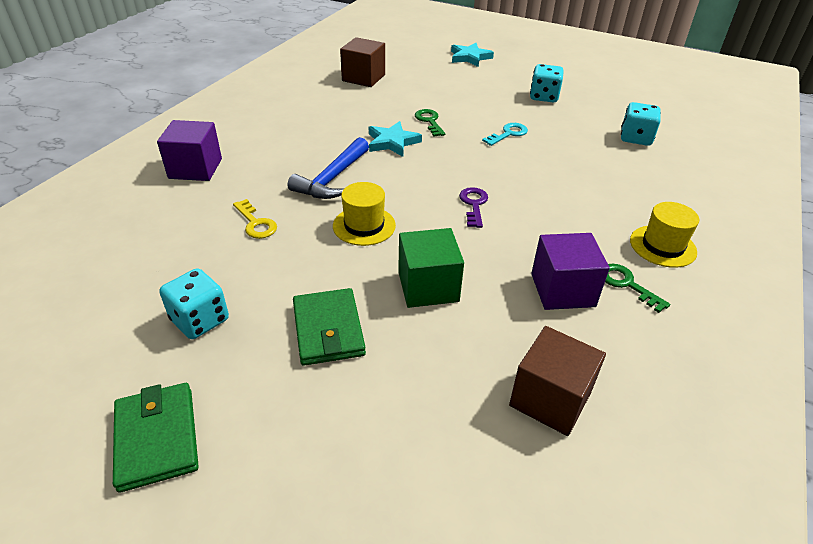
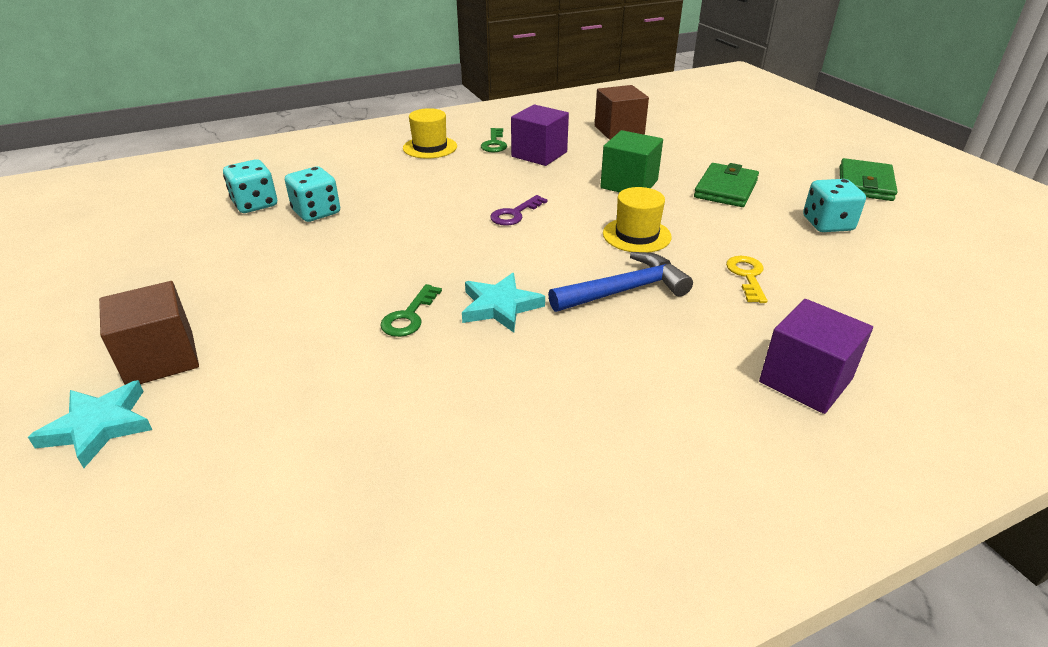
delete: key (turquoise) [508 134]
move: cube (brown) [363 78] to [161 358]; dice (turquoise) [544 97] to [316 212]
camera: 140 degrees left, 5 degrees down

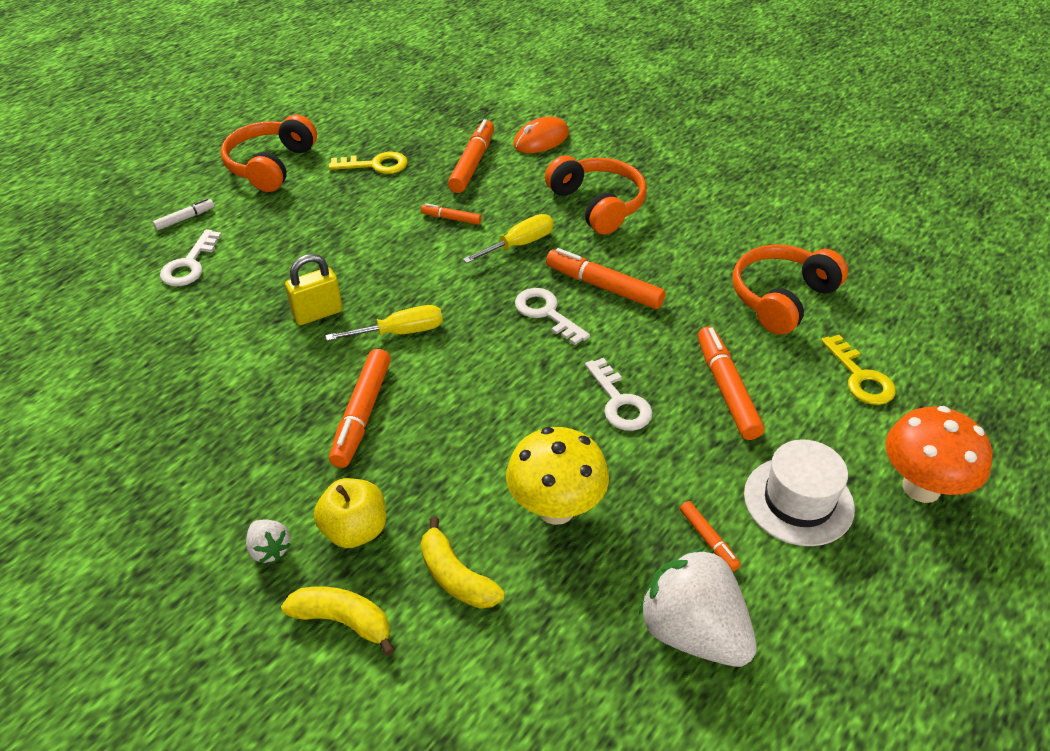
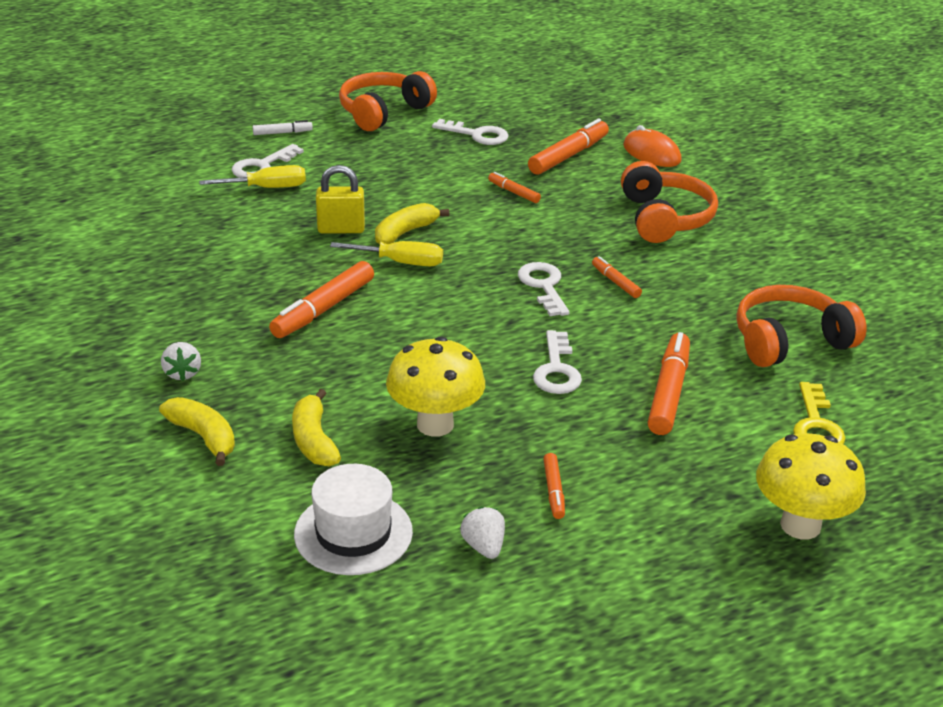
delete: apple (yellow) [355 530]
insert: banana (yellow) [405 233]
move: screwdriver (yellow) [519 244] to [267 188]; hat (white) [798 501] to [353 533]
recolor: key (yellow) [375 165] to key (white) [477 135]; mushroom (orange) [921 487] to mushroom (yellow) [800 525]
rotate: mouse (orange) [541 139] = [651 153] 60 degrees clockwise
resize: marker (orange) [604 287] = [615 282] x0.53; strawberry (white) [693 632] = [484 546] x0.46
camera: 25 degrees right, 10 degrees down

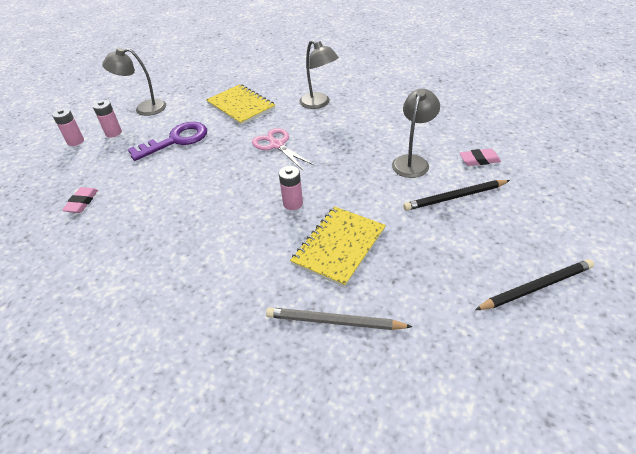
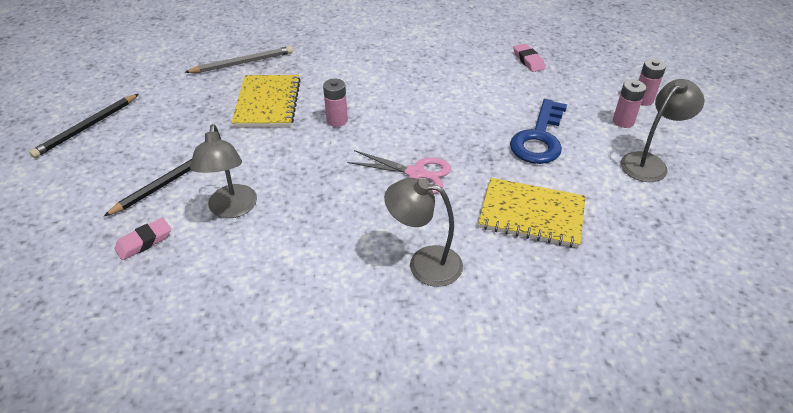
recolor: key (purple) [176 140] to key (blue) [539 138]
camera: 145 degrees right, 0 degrees up

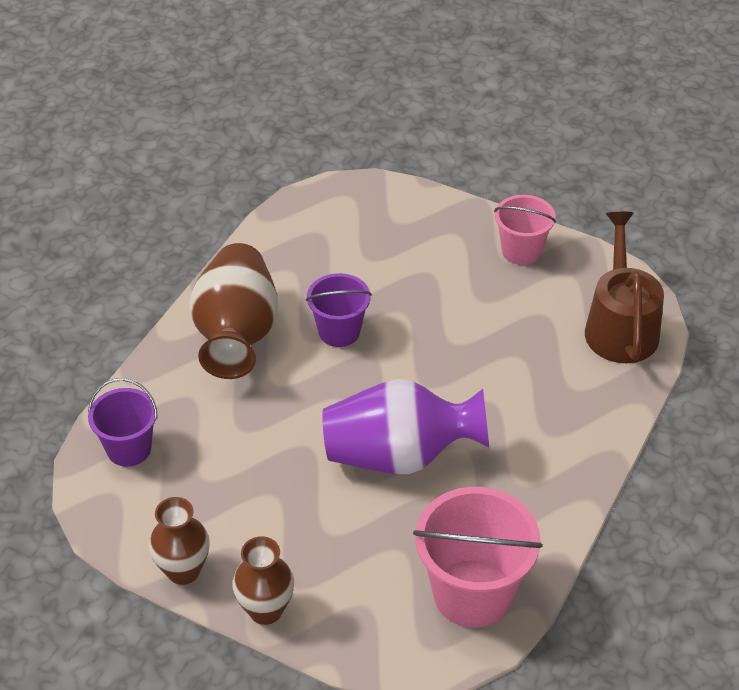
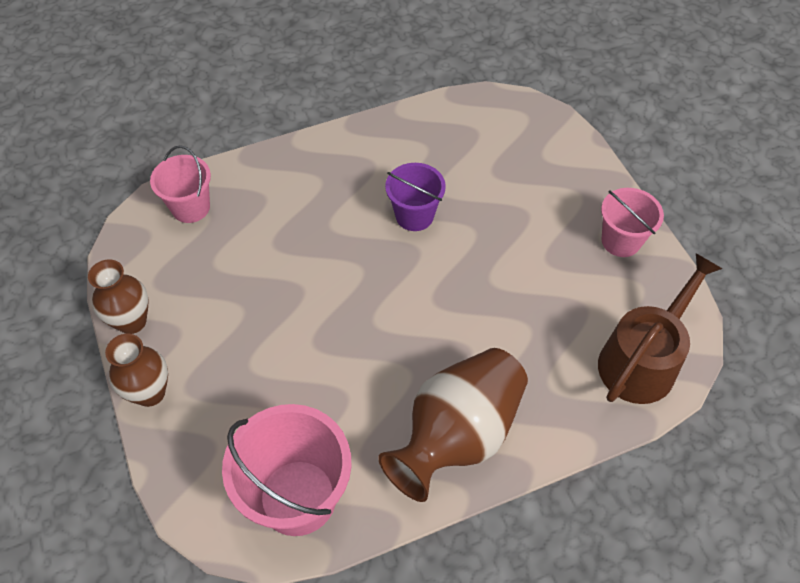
delete: vase (purple) [399 455]
move: vase (brown) [237 334] to [457 435]
recolor: bucket (purple) [129 448] to bucket (pink) [191 207]
camera: 40 degrees right, 10 degrees up

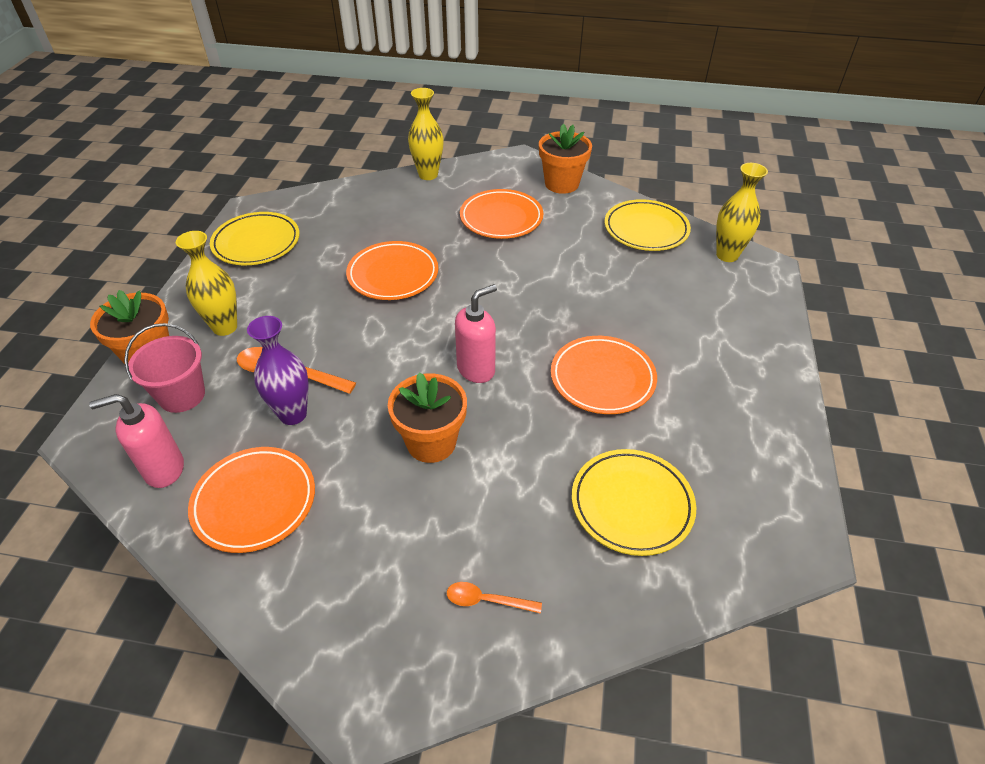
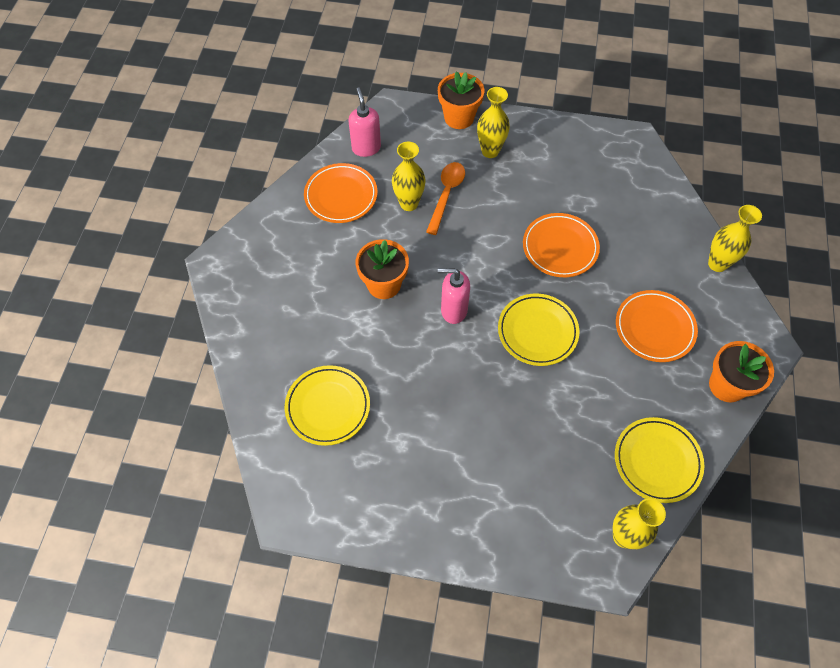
delete: bucket (pink) [182 395]; spoon (orange) [487 600]; plate (orange) [602 378]
move: plate (yellow) [256 243] to [537 331]
recolor: vase (purple) [293 414] to vase (yellow) [409 204]
rotate: soap dispenser (pink) [476 369] = [453 310] 135 degrees clockwise
camera: 90 degrees right, 15 degrees up

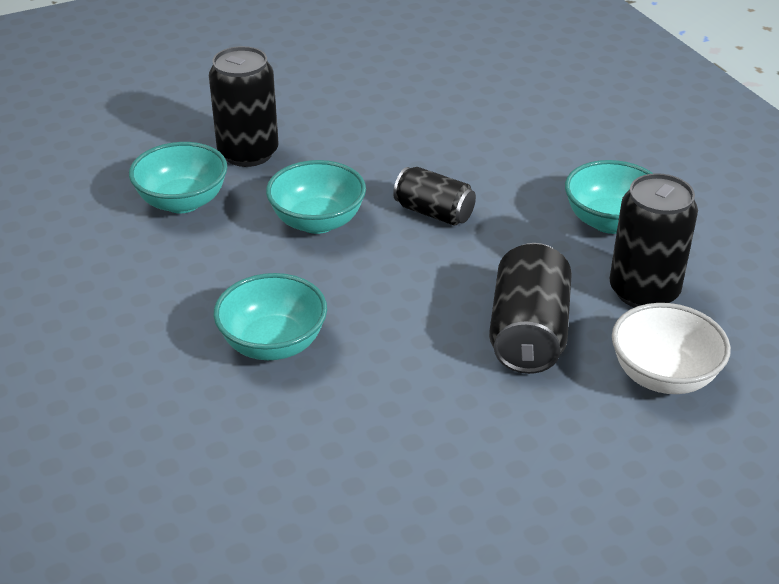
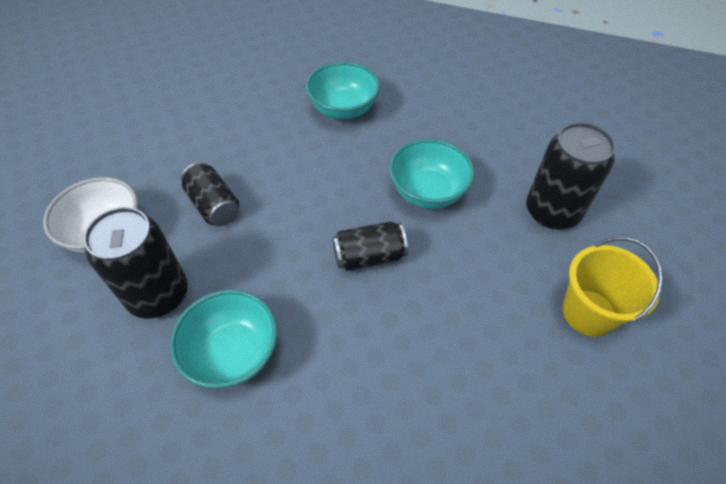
delete: bowl (turquoise) [182 202]
insert: bucket (yellow) [589 312]
resize: can (black) [528 333] = [214 205] x0.66
camera: 135 degrees right, 15 degrees up

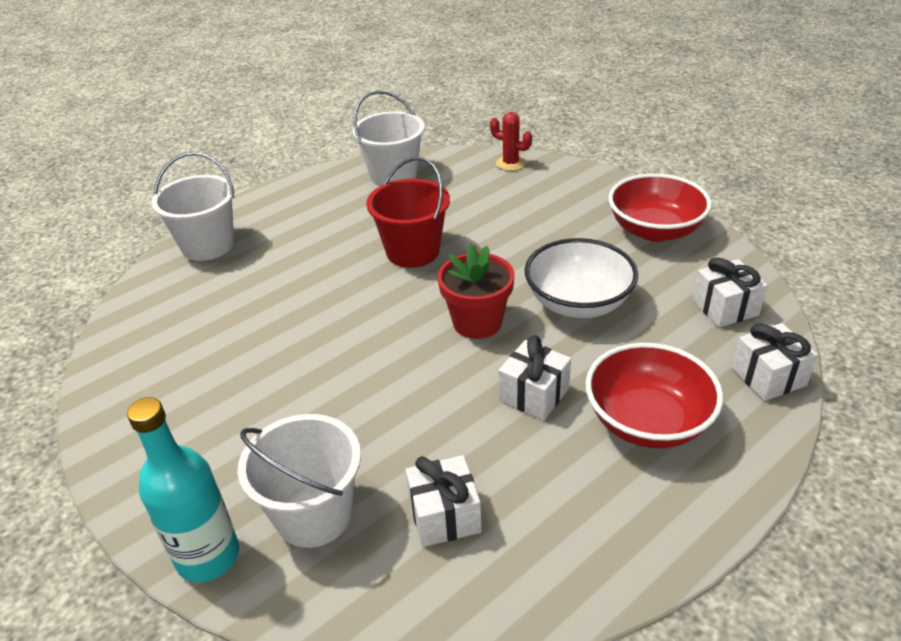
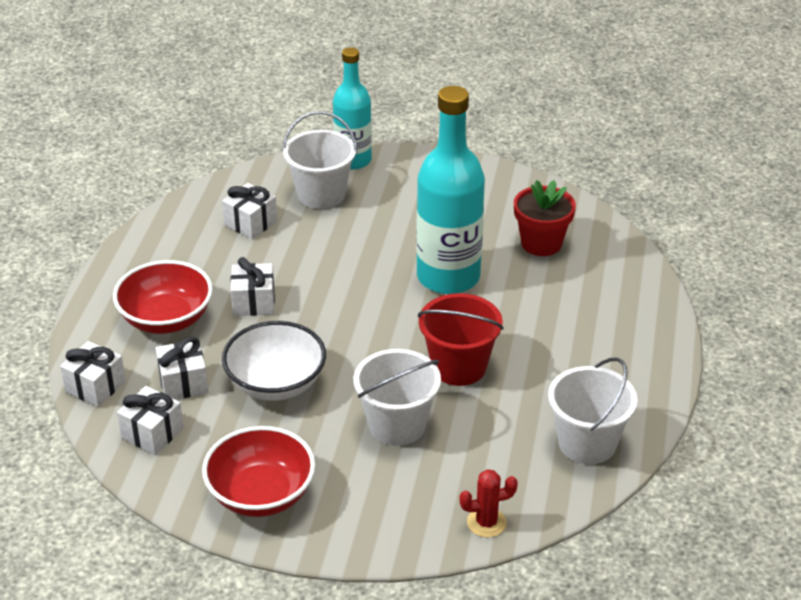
insert: gift (white) [183 383]; bottle (turquoise) [448 277]
move: bucket (white) [208 245] to [397 425]; flower pot (red) [477 322] to [541 243]
camera: 140 degrees right, 0 degrees up

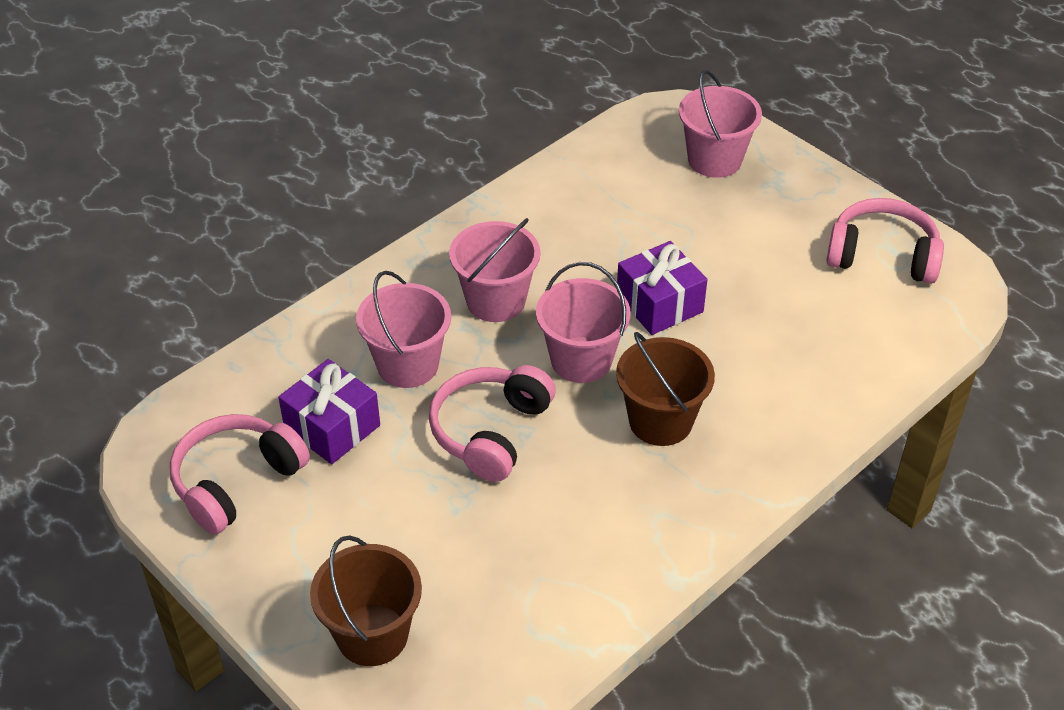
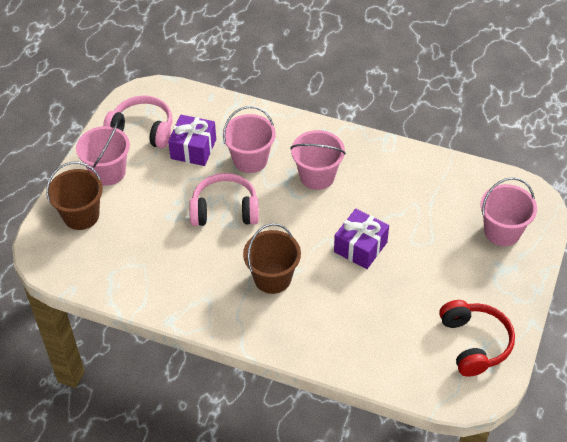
move: bucket (pink) [581 360] to [108 172]
recolor: headphones (pink) [882 255] to headphones (red) [474 343]
camera: 65 degrees right, 5 degrees up

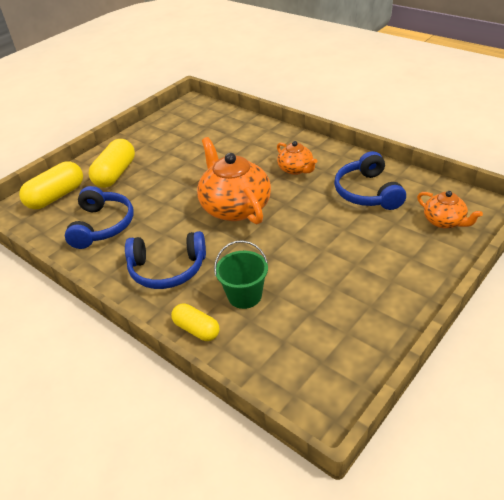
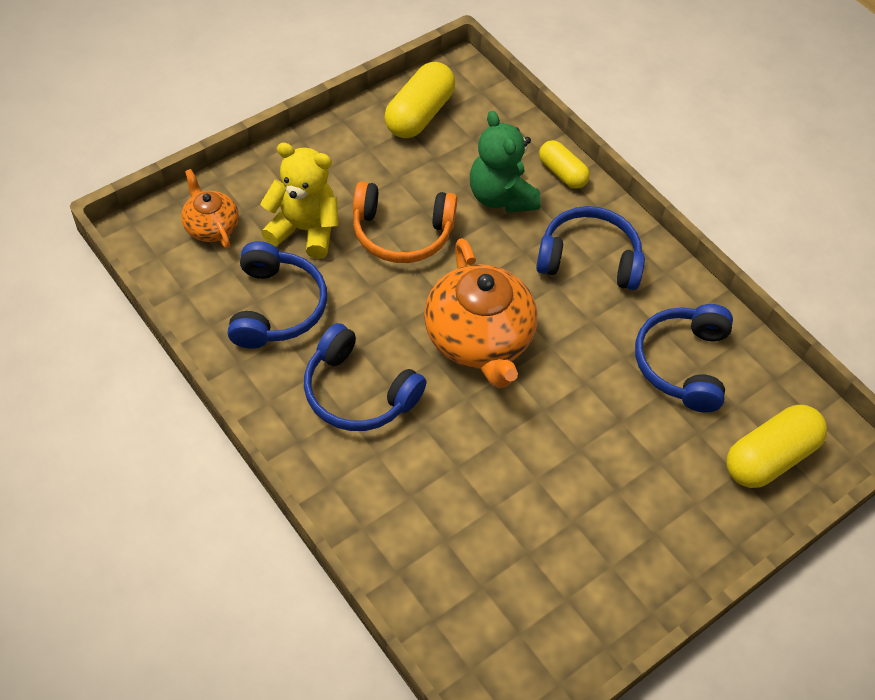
insert: teddy bear (yellow) [304 230]; headphones (orange) [402 233]
move: capsule (yellow) [115 174] to [419 114]
replace: bucket (green) [244 296] to teddy bear (green) [500 197]; teapot (orange) [296 169] to headphones (blue) [358 392]
camera: 175 degrees left, 15 degrees up

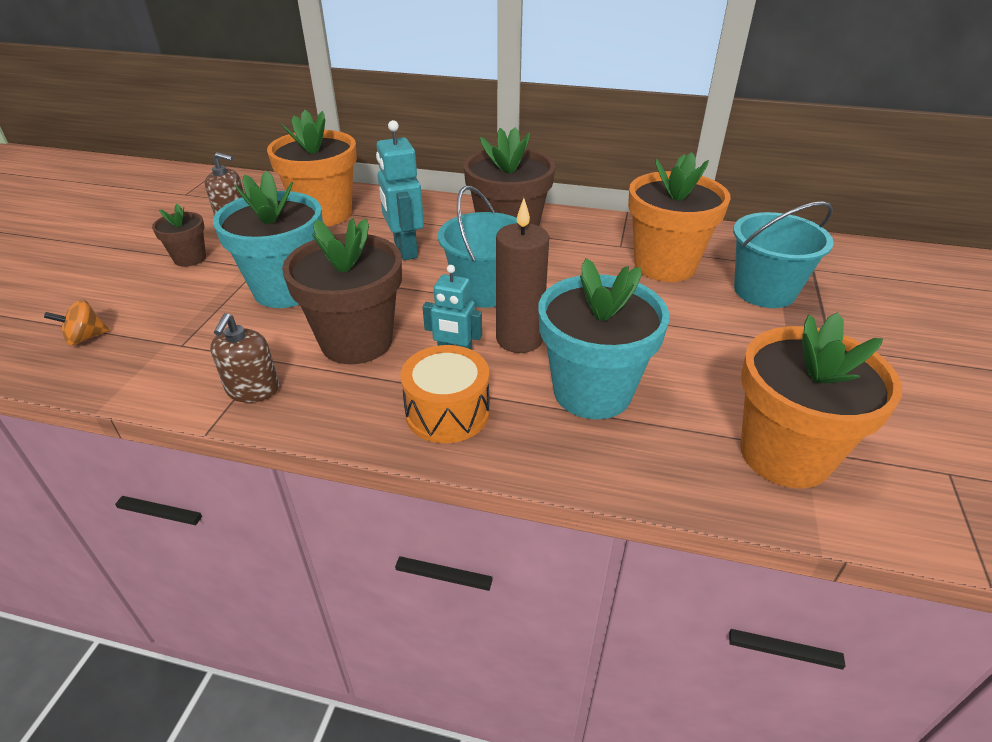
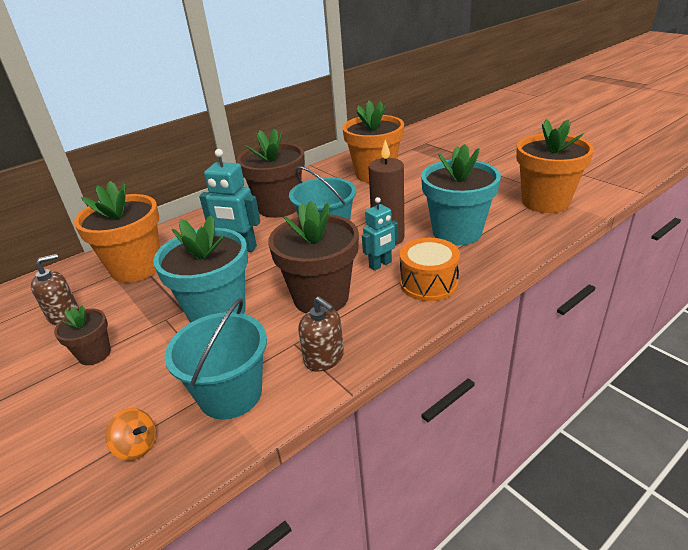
move: bucket (turquoise) [764 291] to [230 394]
rotate: spinning top (orange) [85 338] = [137 446] 75 degrees counterclockwise
camera: 50 degrees left, 5 degrees down

